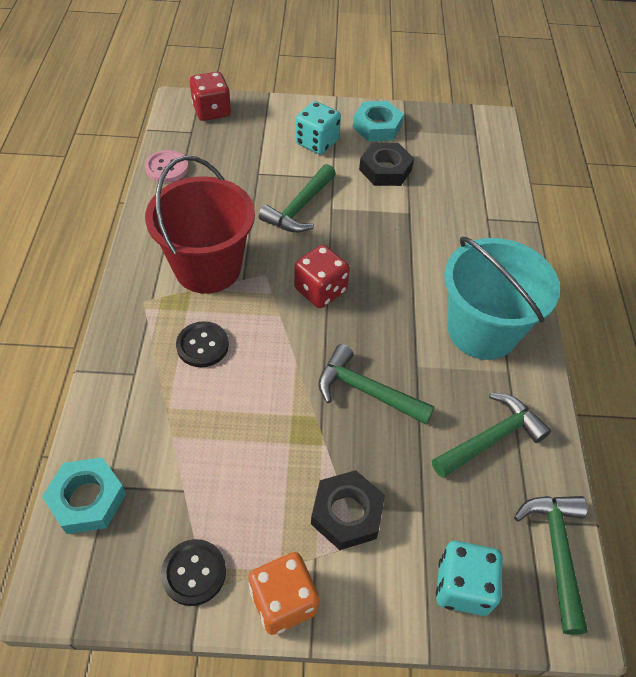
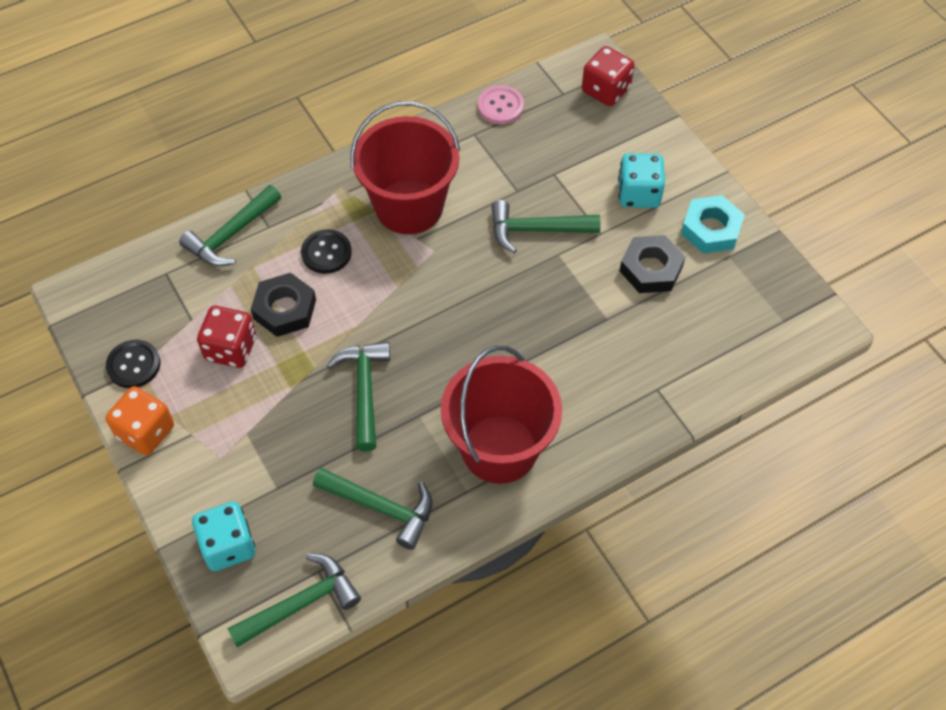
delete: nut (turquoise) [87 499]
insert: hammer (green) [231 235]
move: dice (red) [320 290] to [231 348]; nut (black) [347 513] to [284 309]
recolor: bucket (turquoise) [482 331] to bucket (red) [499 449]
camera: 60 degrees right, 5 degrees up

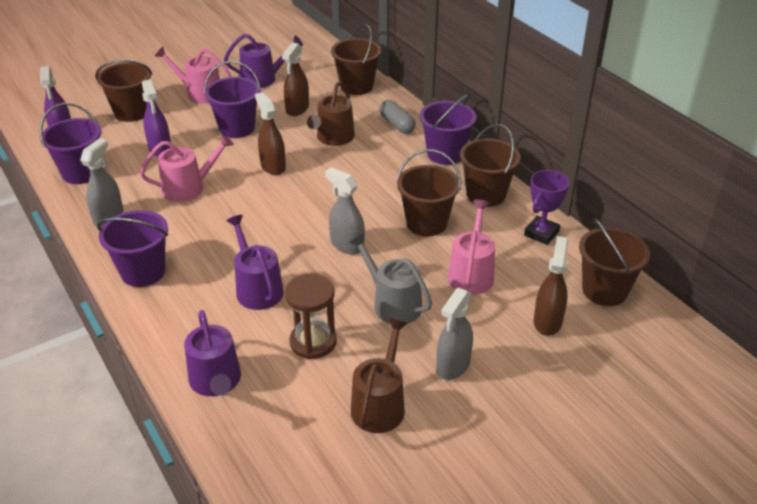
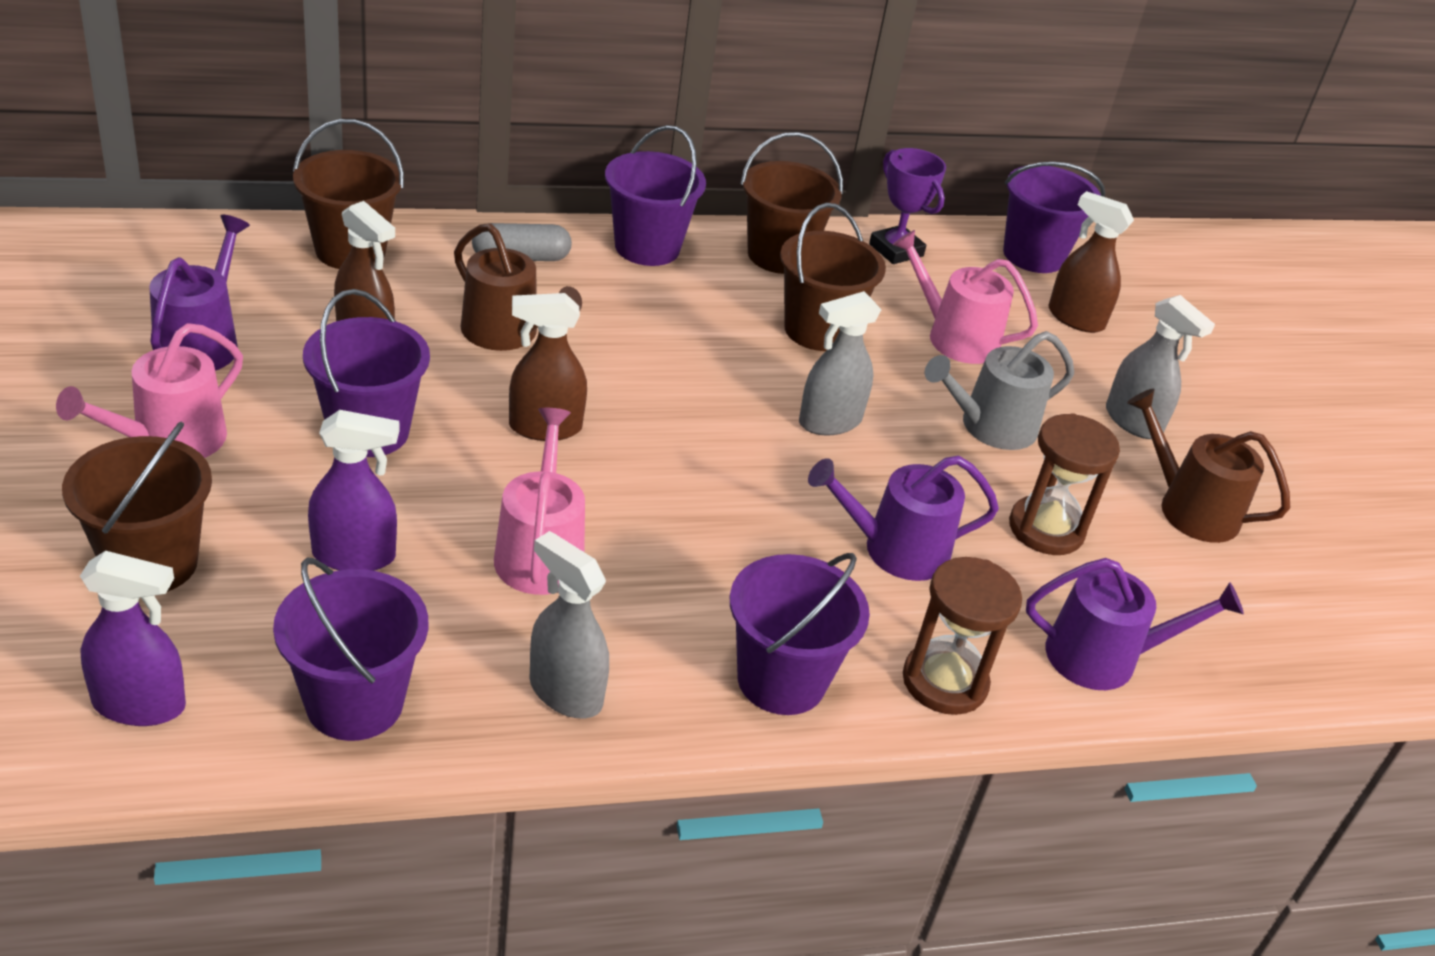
insert: hourglass (brown) [944 682]
recolor: bucket (brown) [604 290] to bucket (purple) [1033 255]
camera: 75 degrees left, 0 degrees up

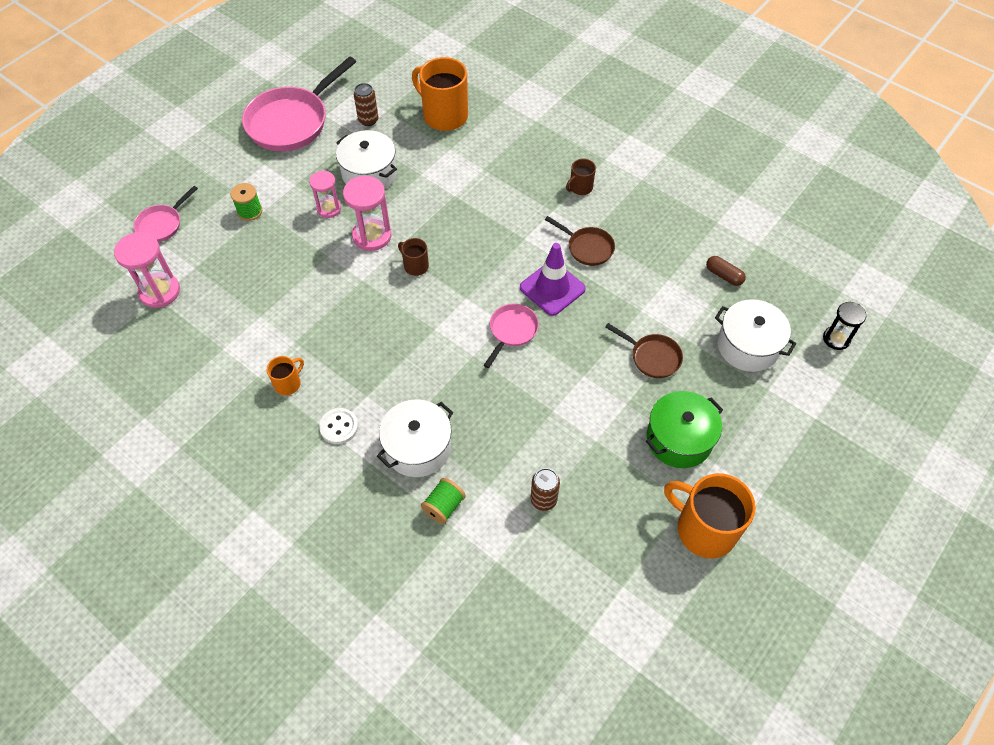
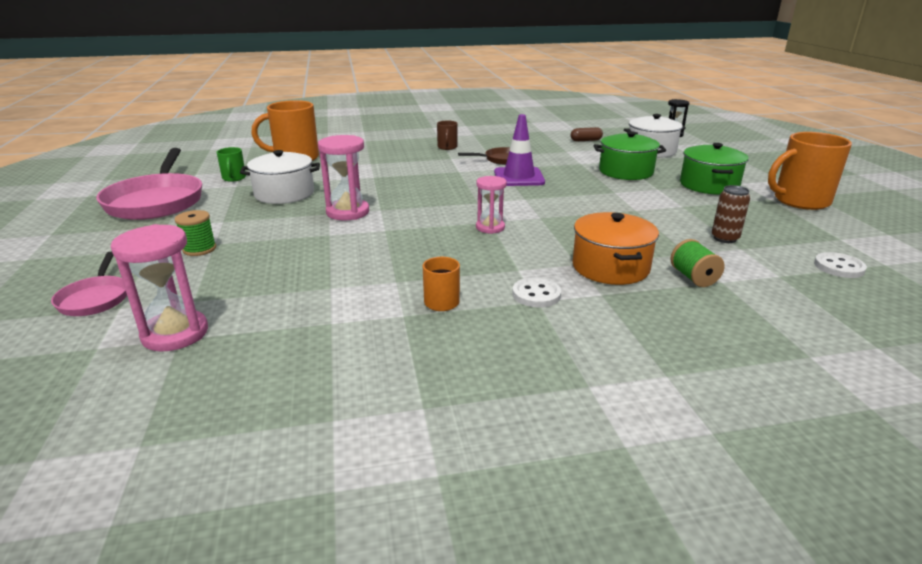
delete: mug (brown) [415 266]; pan (pink) [512 331]
insert: button (white) [839 267]
move: hourglass (pink) [329 208] to [490 227]
replace: can (brown) [368 120] to mug (green) [234 178]; pan (brown) [652 357] to pot (green) [626 171]
recolor: pot (white) [418 448] to pot (orange) [610 267]
camera: 50 degrees left, 30 degrees down

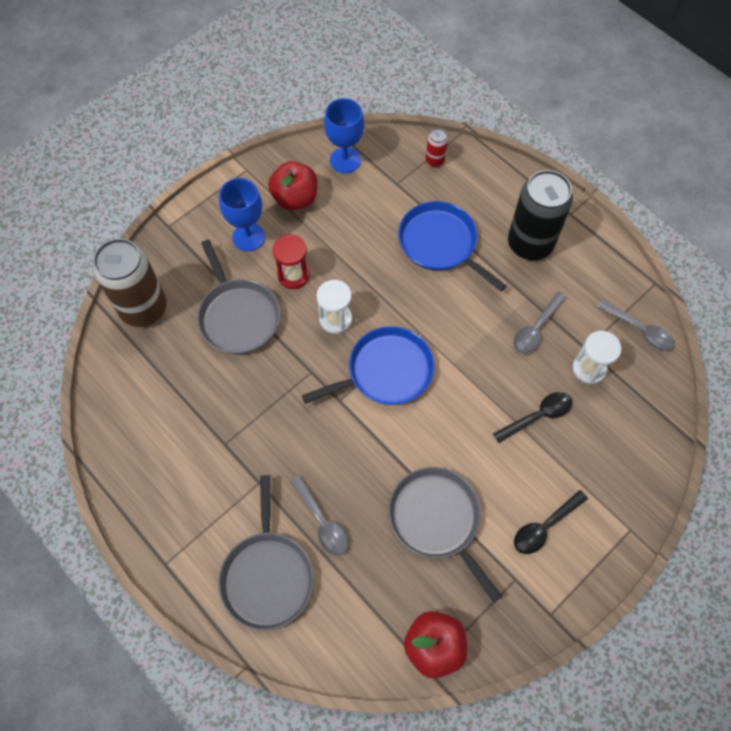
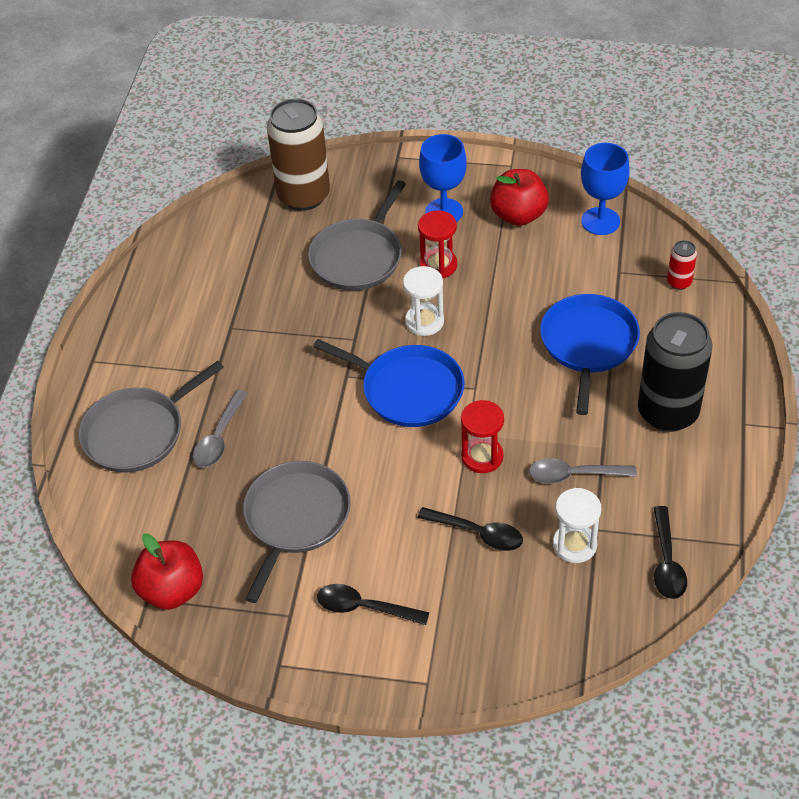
insert: hourglass (red) [482 456]
recolor: spoon (grey) [639 330] to spoon (black) [667 562]
camera: 55 degrees right, 15 degrees down

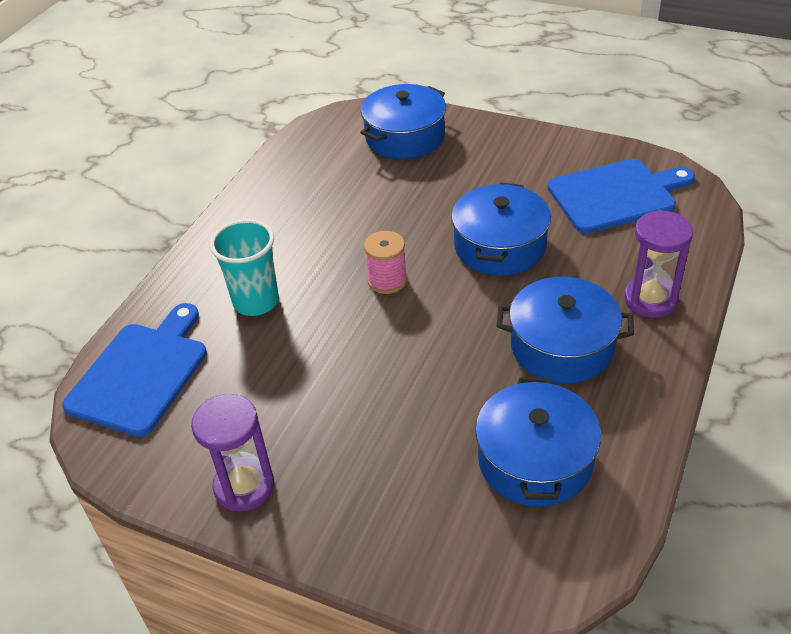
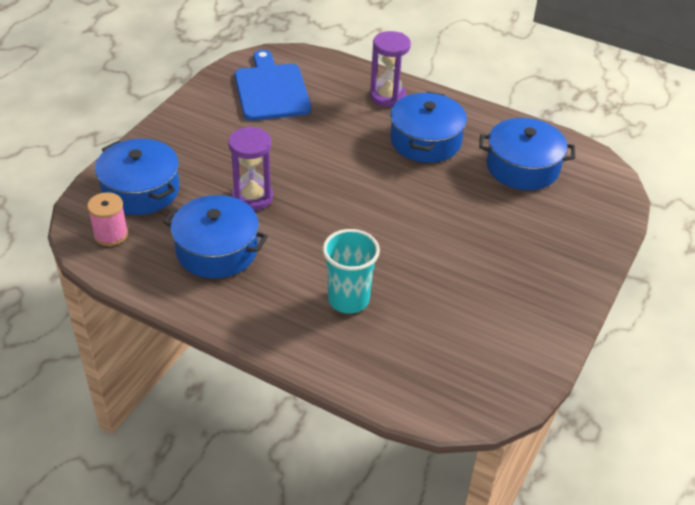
delete: cutting board (blue) [141 374]
move: hourglass (purple) [244 486] to [252 197]; spool (pink) [387 280] to [111 234]; pot (blue) [500 246] to [217 250]
camera: 90 degrees left, 0 degrees up

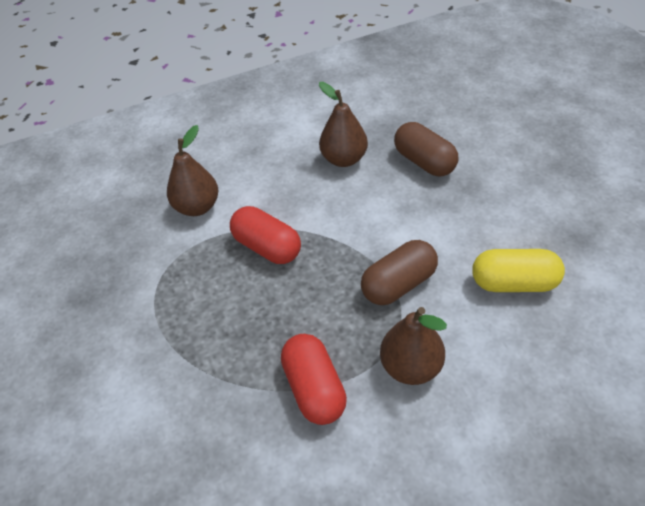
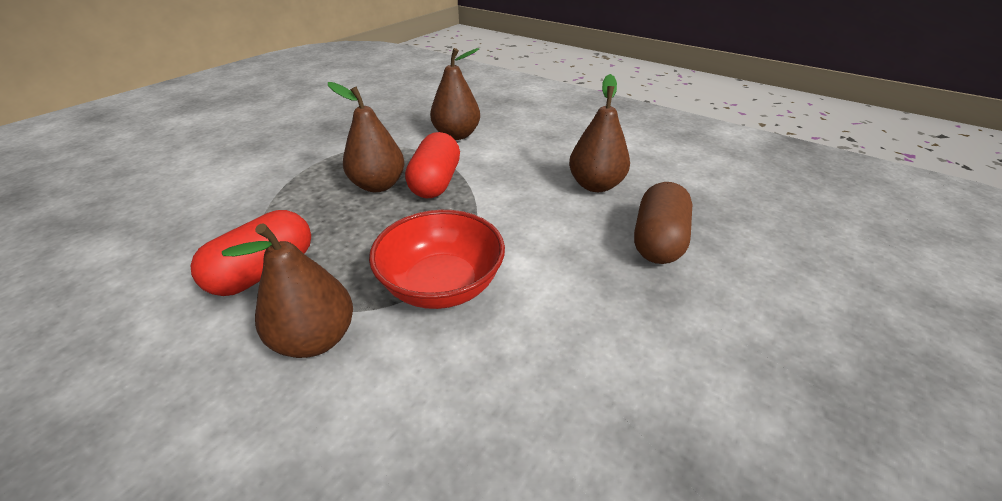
delete: capsule (yellow) [514 283]
insert: pear (brown) [378 185]
replace: capsule (brown) [399 284] to bowl (red) [442 285]
camera: 55 degrees right, 10 degrees down

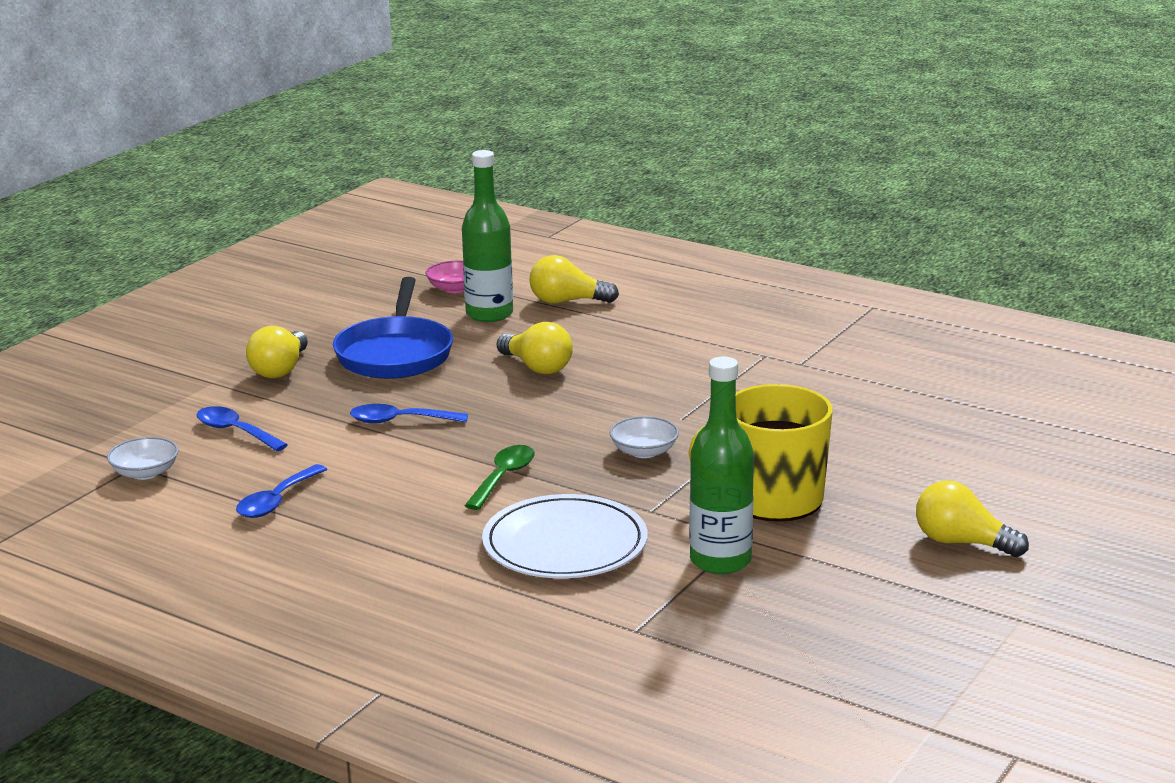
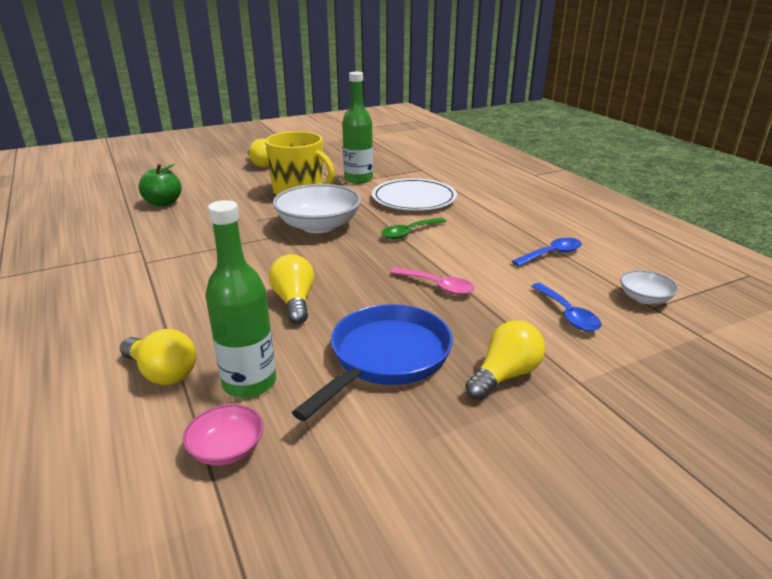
insert: apple (green) [163 203]
recolor: spoon (blue) [400 421] to spoon (pink) [437 286]
resize: bowl (white) [644 451] = [318 226] x2.01
camera: 150 degrees left, 5 degrees up

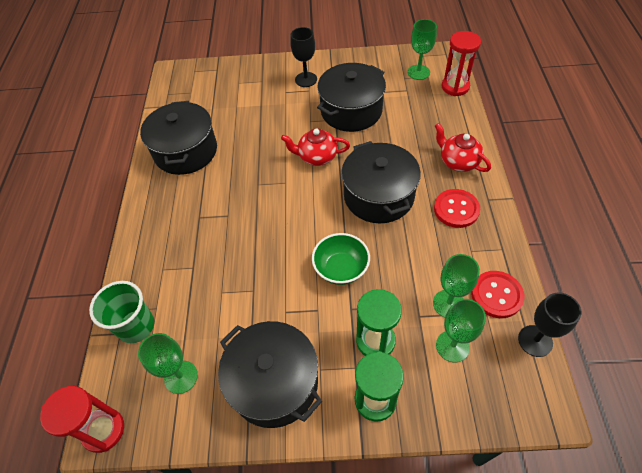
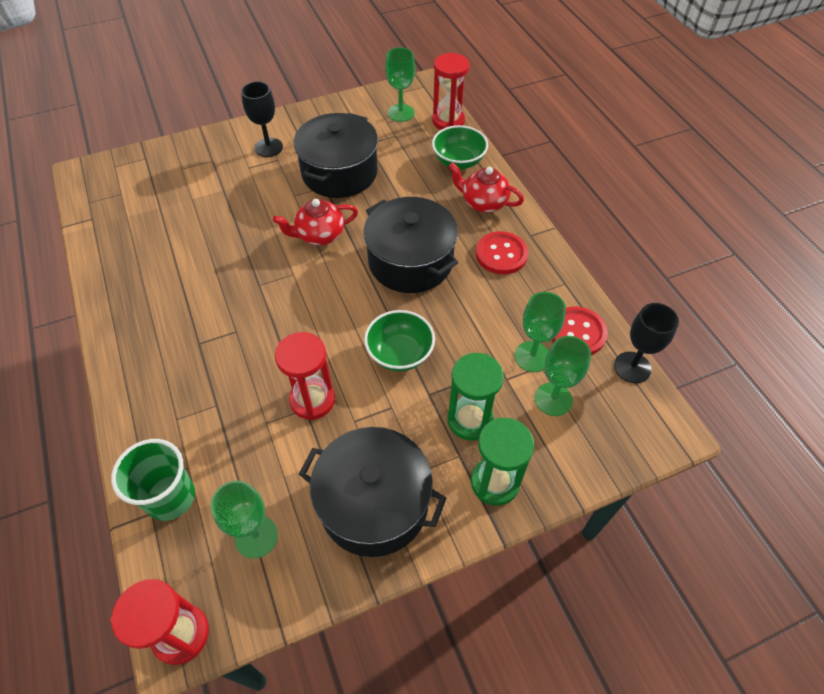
delete: pot (black) [186 151]
insert: hourglass (red) [312 400]; bowl (green) [458 161]
camera: 25 degrees left, 0 degrees up

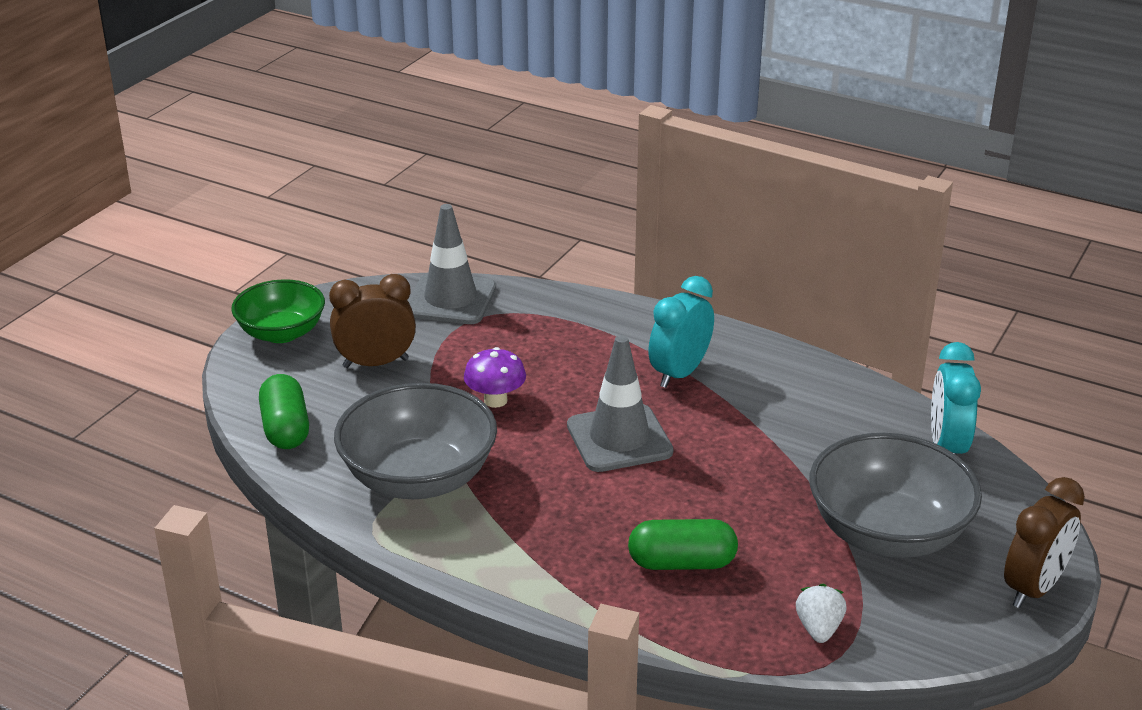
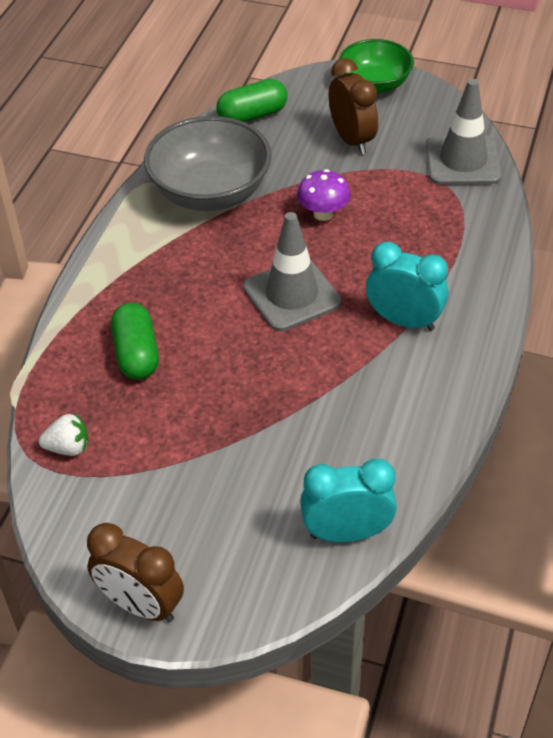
delete: bowl (grey) [887 533]
camera: 80 degrees right, 15 degrees up

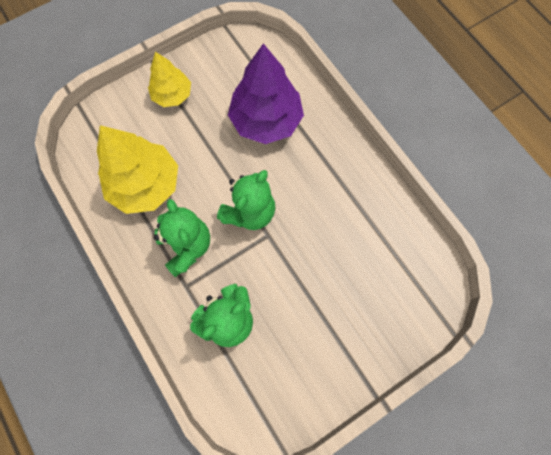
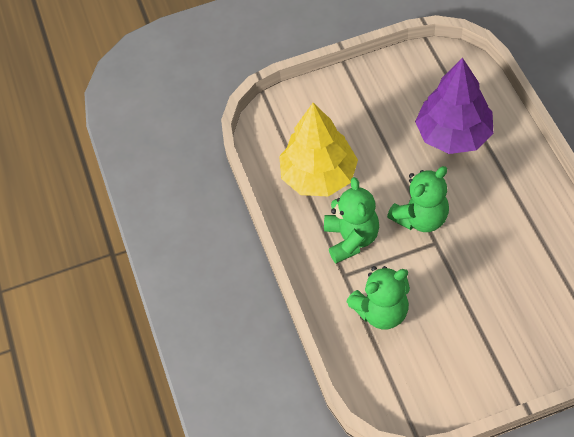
delete: tree (yellow) [172 95]
camera: 20 degrees right, 15 degrees down

